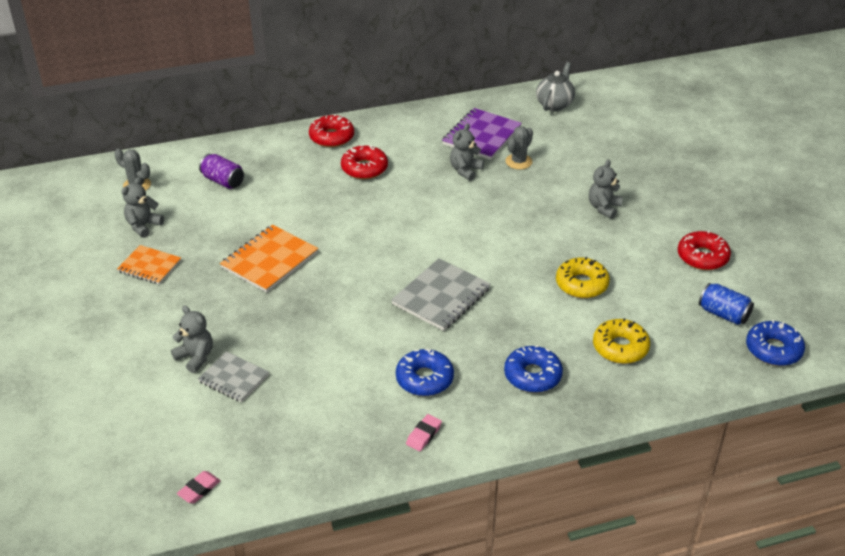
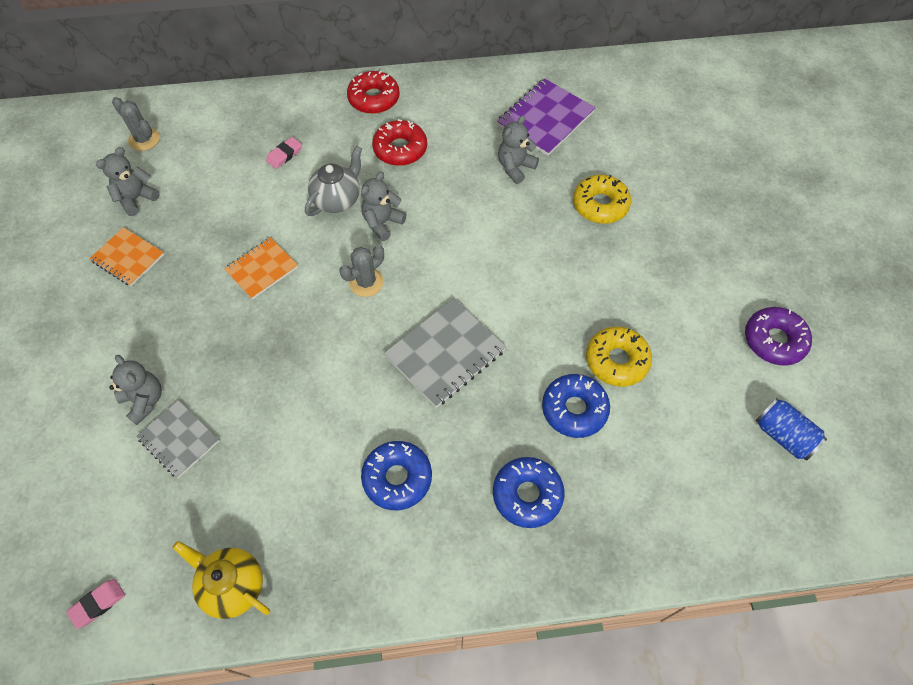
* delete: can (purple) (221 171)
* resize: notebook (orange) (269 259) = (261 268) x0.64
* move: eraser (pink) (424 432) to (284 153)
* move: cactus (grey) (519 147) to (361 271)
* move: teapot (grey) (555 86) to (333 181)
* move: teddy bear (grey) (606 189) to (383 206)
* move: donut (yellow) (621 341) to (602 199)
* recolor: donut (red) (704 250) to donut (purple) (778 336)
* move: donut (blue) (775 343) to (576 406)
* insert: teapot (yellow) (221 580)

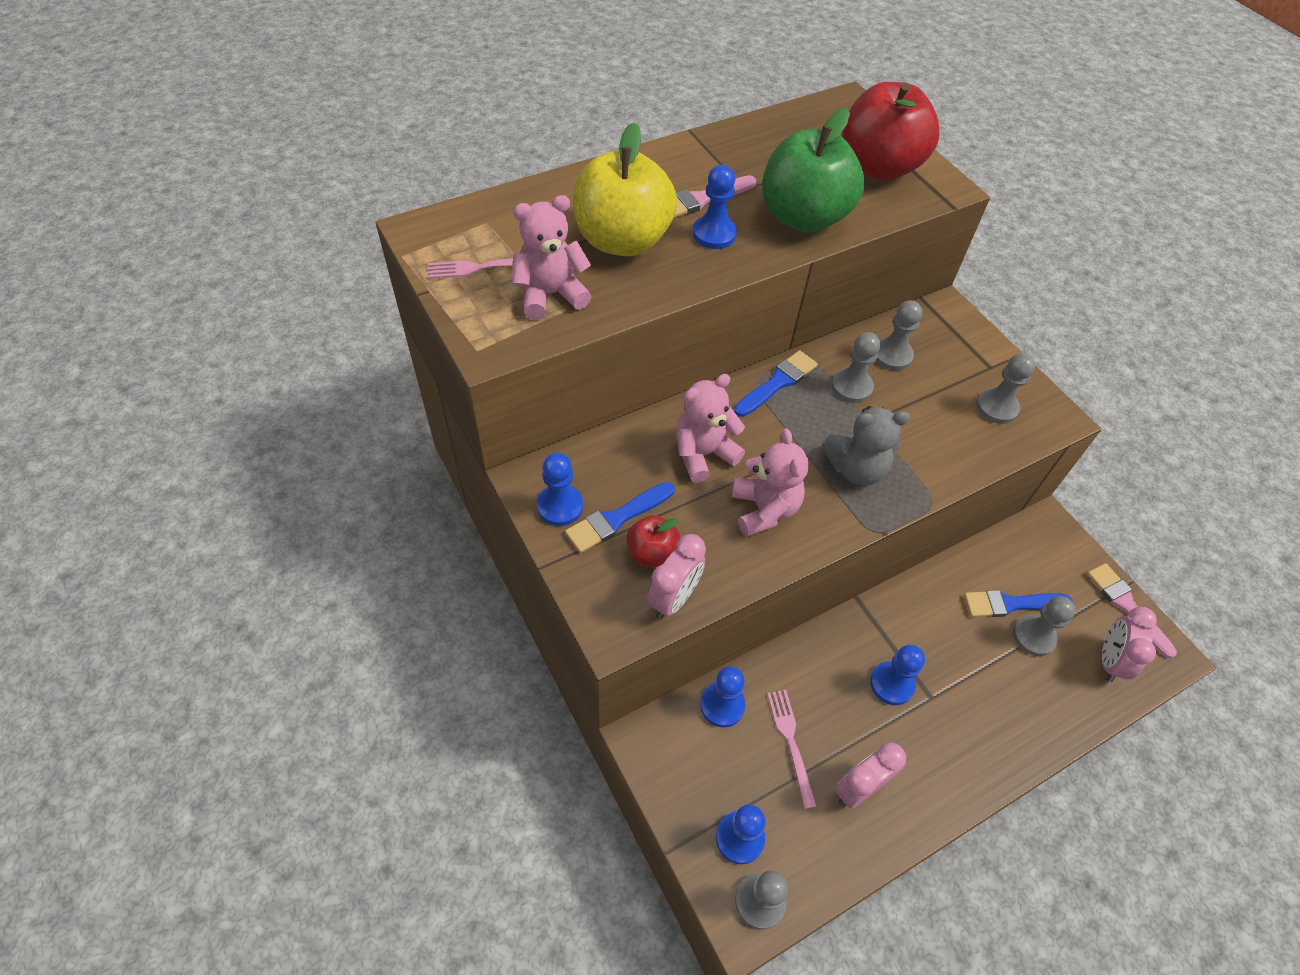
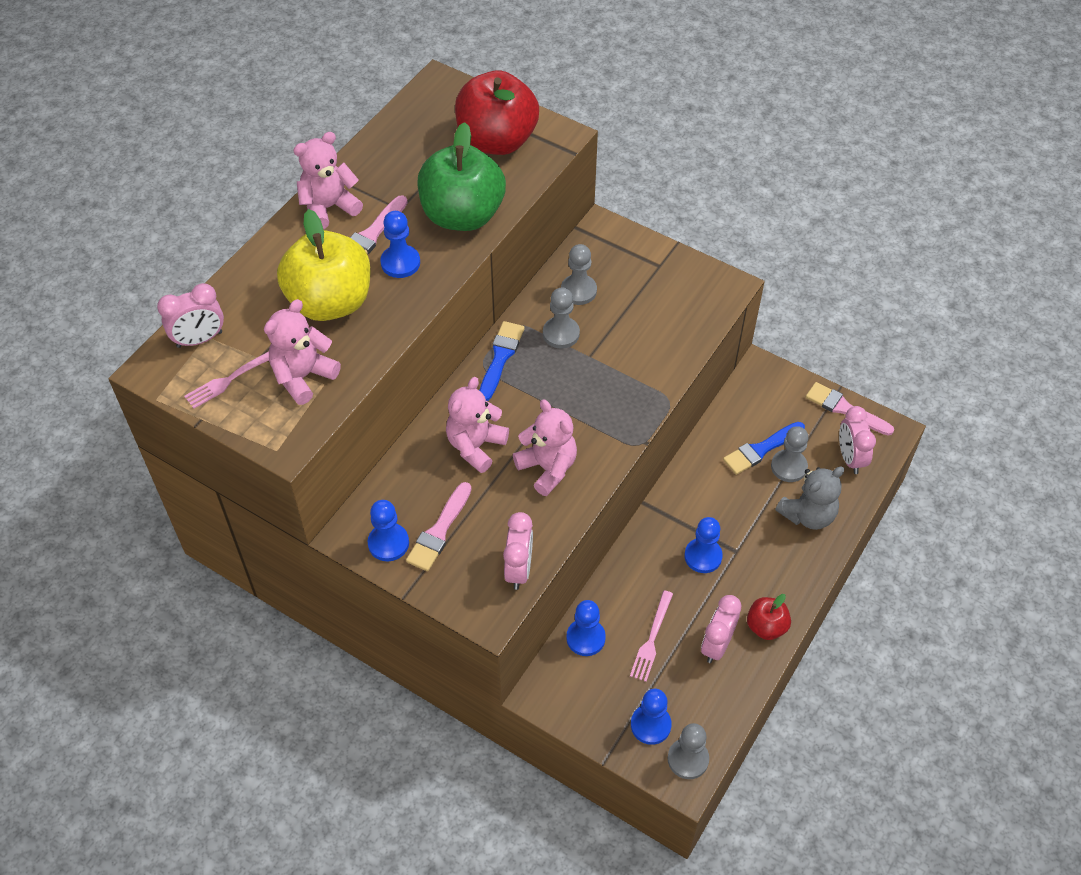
* recolor: brush (blue) (620 517) to brush (pink) (438 526)
* move: apple (red) (653 541) to (769 617)
* rotate: fork (pink) (791 749) = (651 636) 120 degrees counterclockwise
* move: teddy bear (grey) (866 446) to (809 498)
* delete: pawn (grey) (1005 388)
* insert: clock (pink) (190 315)
* insert: teddy bear (pink) (328 180)

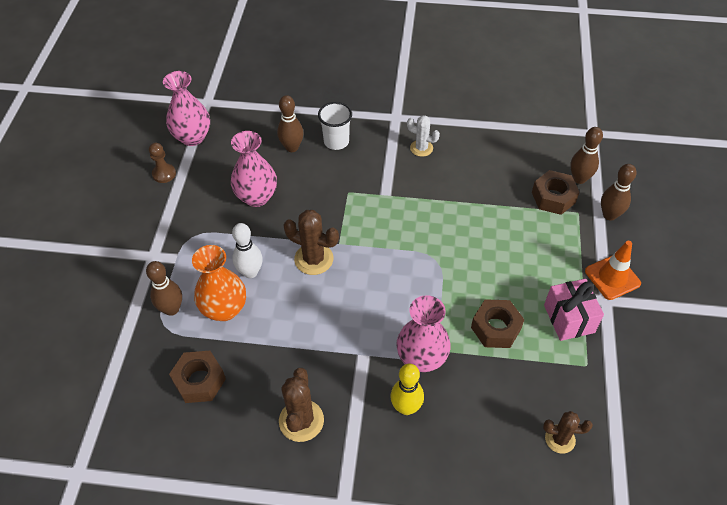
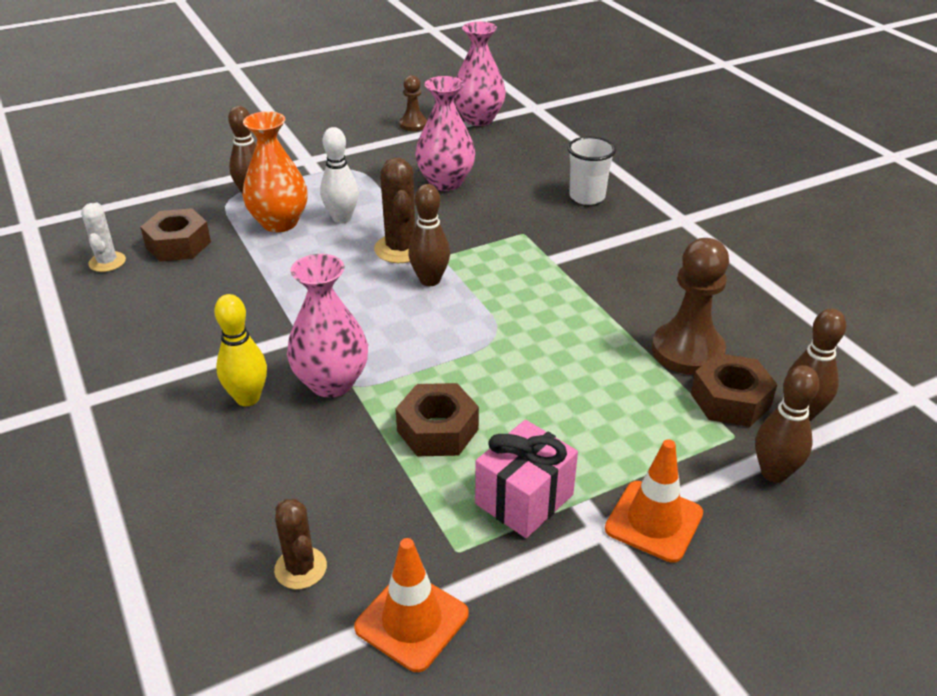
* move: bowling pin (brown) (290 123) to (429 235)
* delete: cactus (brown) (301 405)
* move: cactus (white) (423 136) to (103 237)
* insert: traffic cone (orange) (411 605)
* insert: pawn (brown) (690 306)

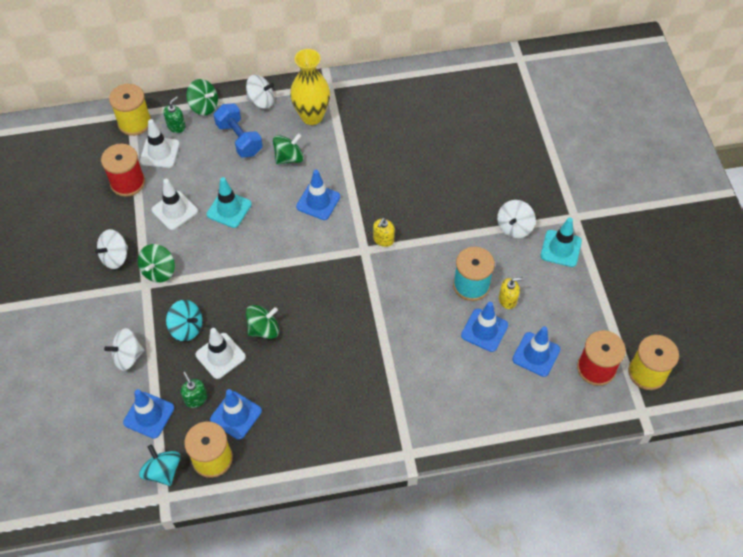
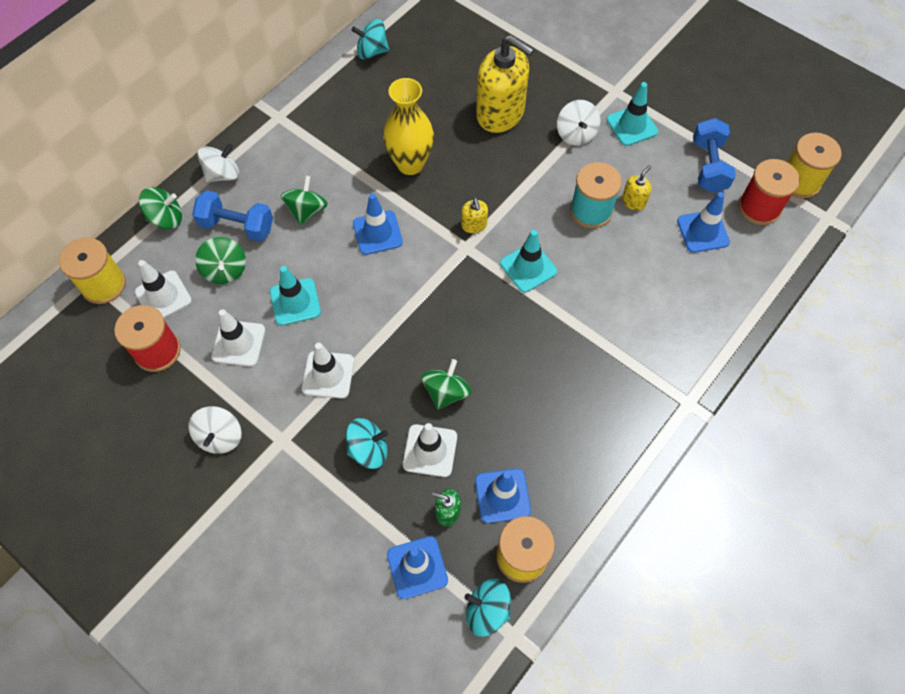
* delete: spinning top (white) (124 349)
* move: spinning top (green) (156 263) to (220 260)
* delete: soap dispenser (green) (174 114)
* move: vase (yellow) (310 87) to (408 126)
* delete: traffic cone (blue) (484 327)
* insert: traffic cone (white) (328 371)
* insert: spinning top (turquoise) (370 39)
* insert: soap dispenser (yellow) (505 84)
* insert: traffic cone (turquoise) (528 261)
* insert: dumbbell (blue) (714 155)

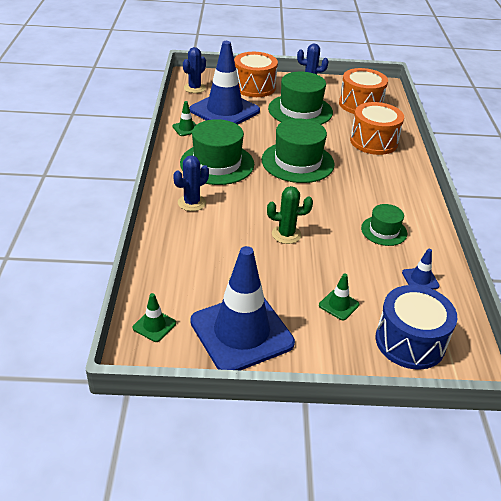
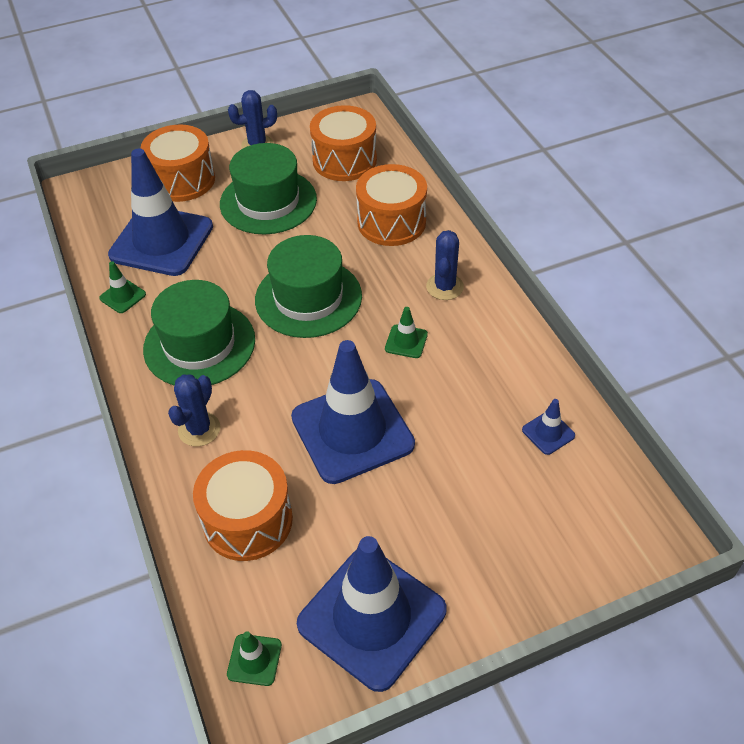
* move: cactus (blue) (194 70) to (445 265)
* replace: cactus (green) (290 215) to traffic cone (blue) (353 412)
* move: traffic cone (green) (339 296) to (406 332)
* delete: hat (green) (384 225)
* delete: drum (blue) (416 327)
* insert: drum (orange) (243 505)

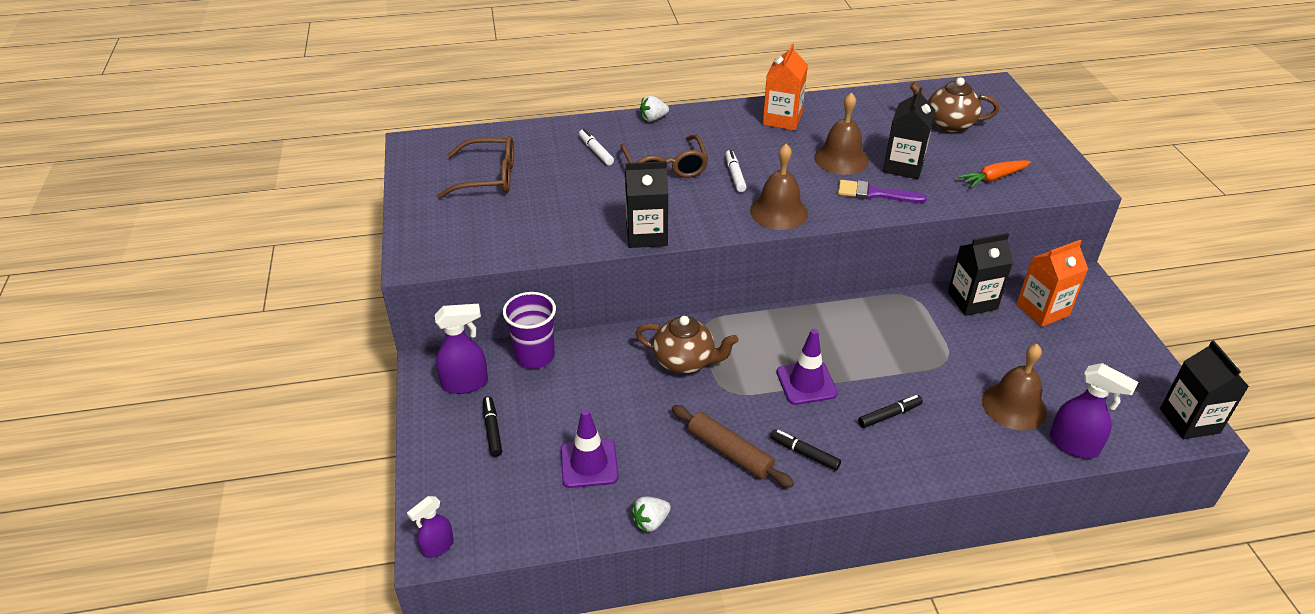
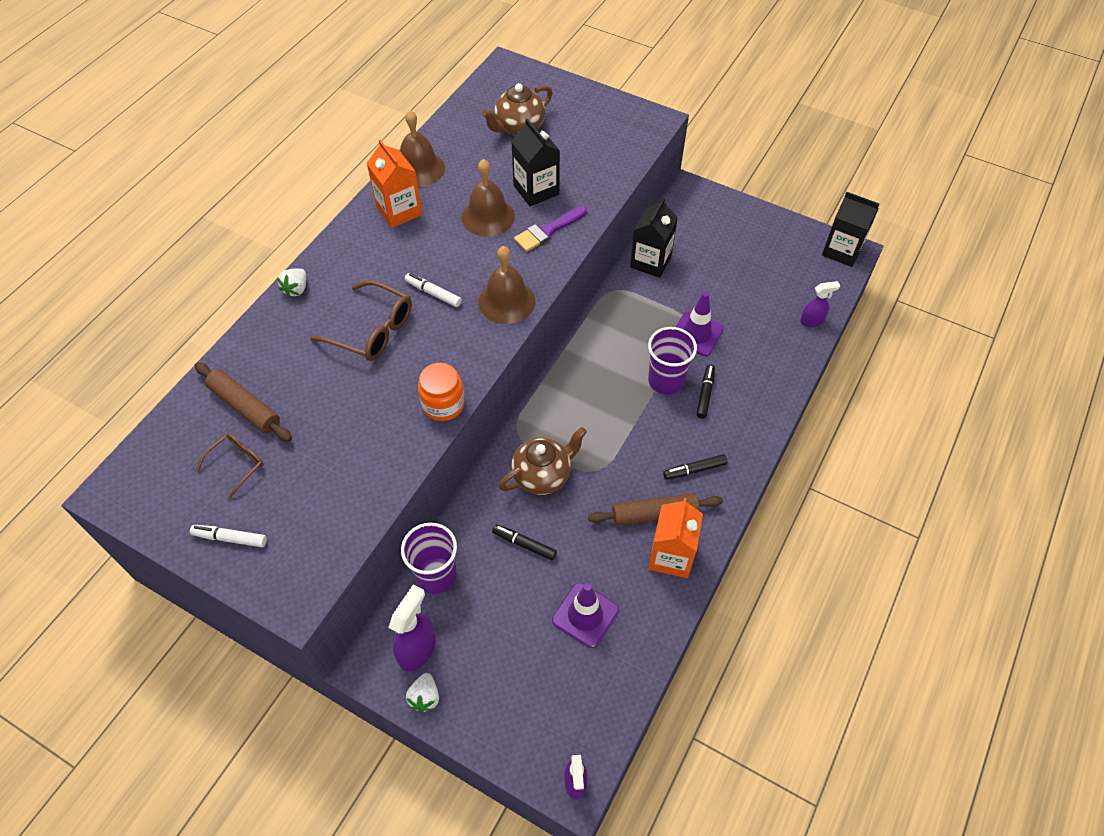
* resize: glasses (brown) (475 167) = (229 466) x0.59
* move: marker (black) (492 426) to (524 542)
* move: marker (white) (596 147) to (228 536)
* replace: carton (black) (646 204) to jar (orange) (441 392)
* move: strawberry (white) (651 515) to (422 693)
* move: traffic cone (purple) (807 367) to (700 324)
* delete: carrot (orange) (994 174)
* move: bell (brown) (1014 387) to (422 148)
* move: carton (orange) (1052 283) to (675 538)
* resize: spray bottle (purple) (1094 410) = (820 304) x0.64
* insert: rolling pin (brown) (243 402)
* insert: cup (purple) (672 361)

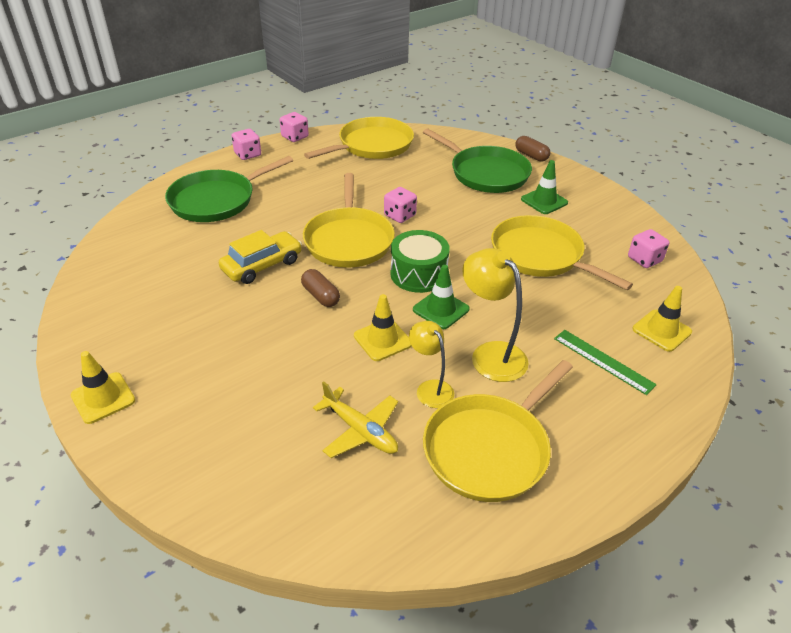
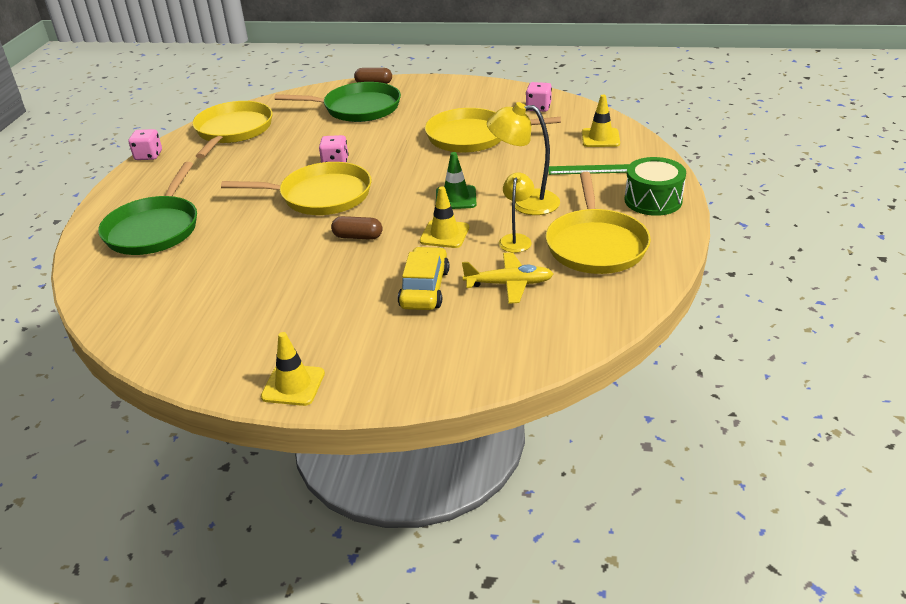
* move: car (yellow) (260 257) to (423 278)
* delete: dice (pink) (246 144)
* rotate: pan (yellow) (349 220) = (296 188) 45 degrees counterclockwise
* move: drum (green) (420 261) to (655 186)
* rotate: lamp (yellow) (431 364) = (516 213) 90 degrees clockwise
* delete: traffic cone (green) (544 187)

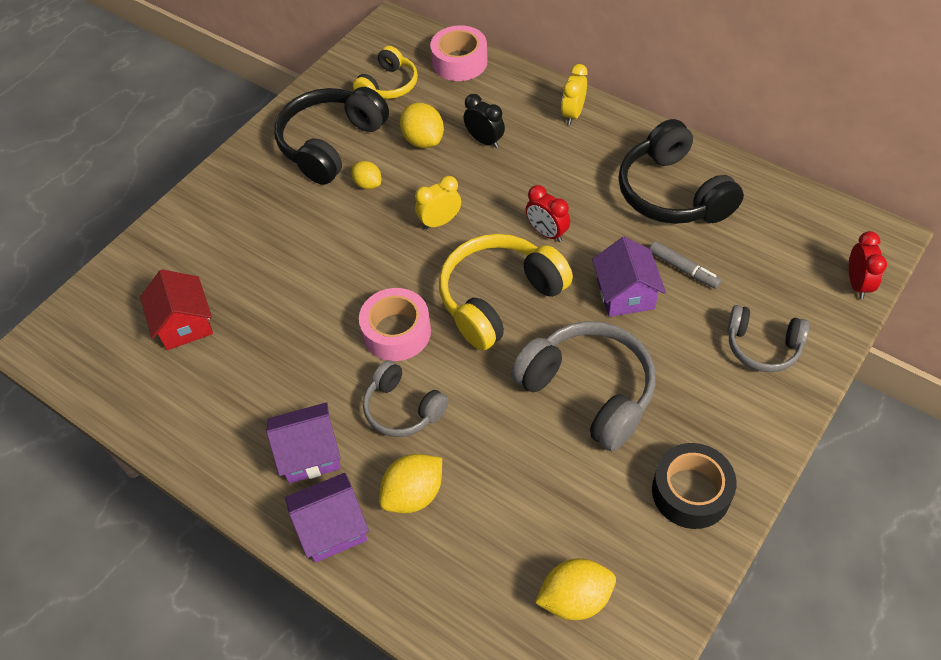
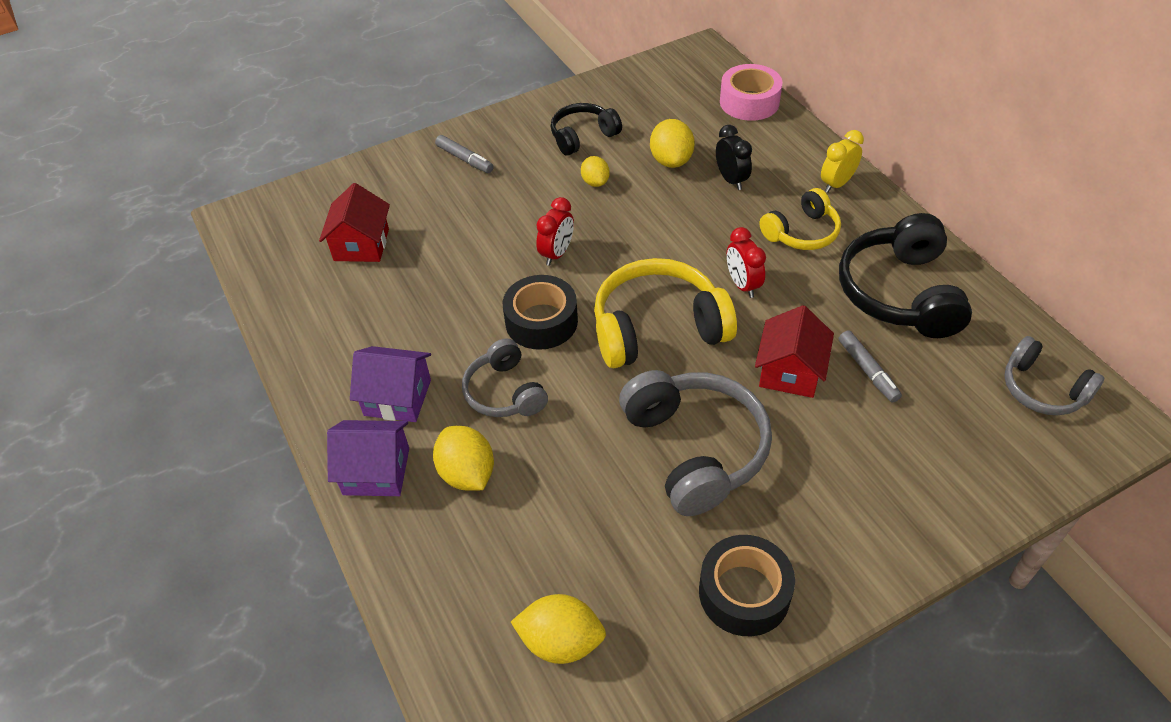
* resize: headphones (black) (331 136) = (586 129) x0.60
* move: headphones (yellow) (385 72) to (800 219)
* recolor: tape (pink) (395 324) to tape (black) (540 312)
* rotate: lemon (yellow) (410 483) = (463 458) 75 degrees clockwise
* delete: clock (yellow) (438 203)
* recolor: house (purple) (629 276) to house (red) (794 351)
* move: headphones (grey) (768 338) to (1054 375)
* move: clock (red) (868 265) to (555 231)
* insert: marker (grey) (464 154)

